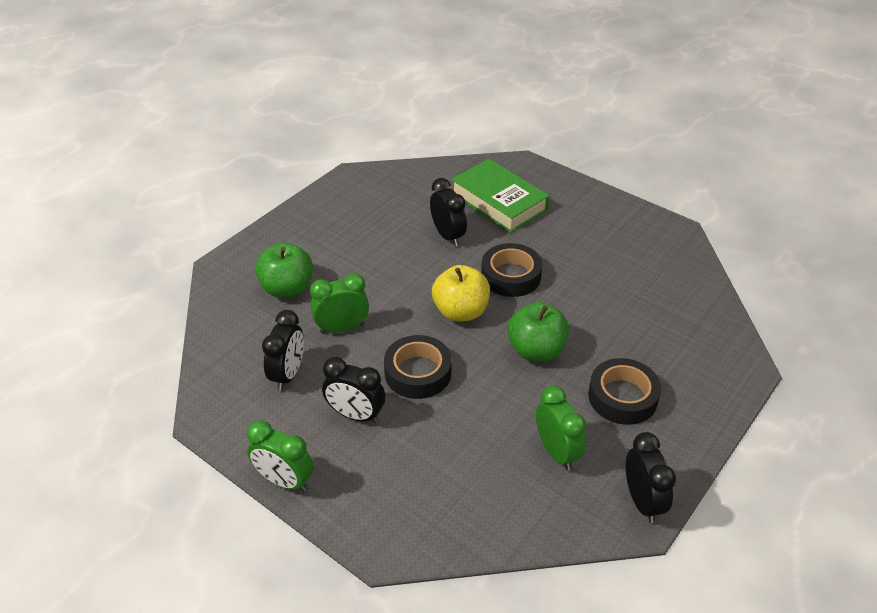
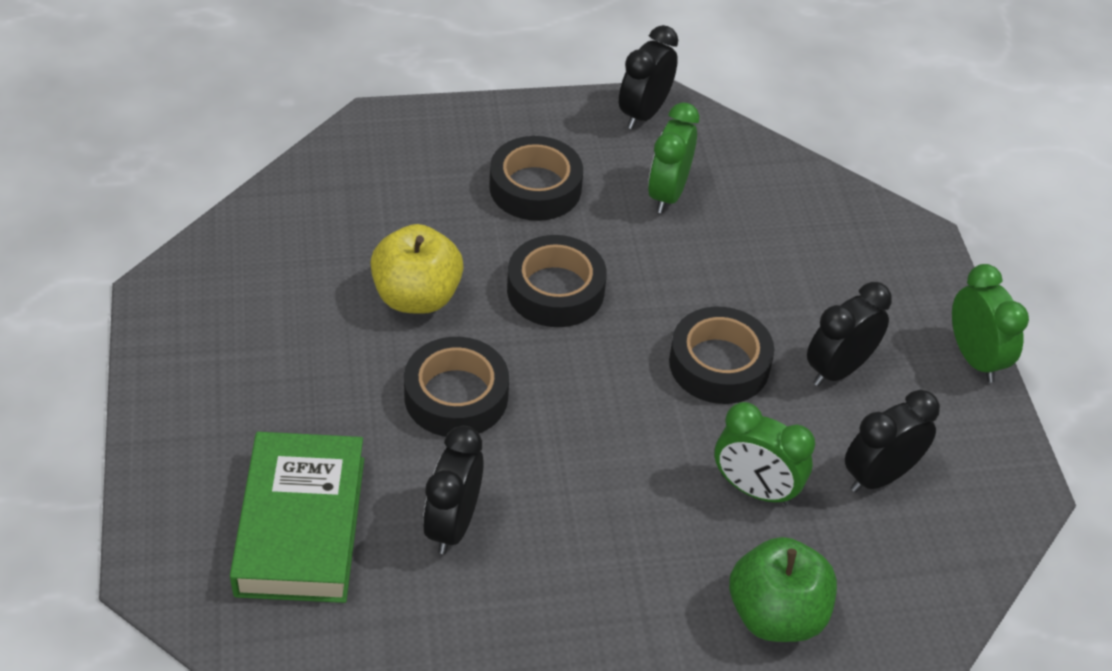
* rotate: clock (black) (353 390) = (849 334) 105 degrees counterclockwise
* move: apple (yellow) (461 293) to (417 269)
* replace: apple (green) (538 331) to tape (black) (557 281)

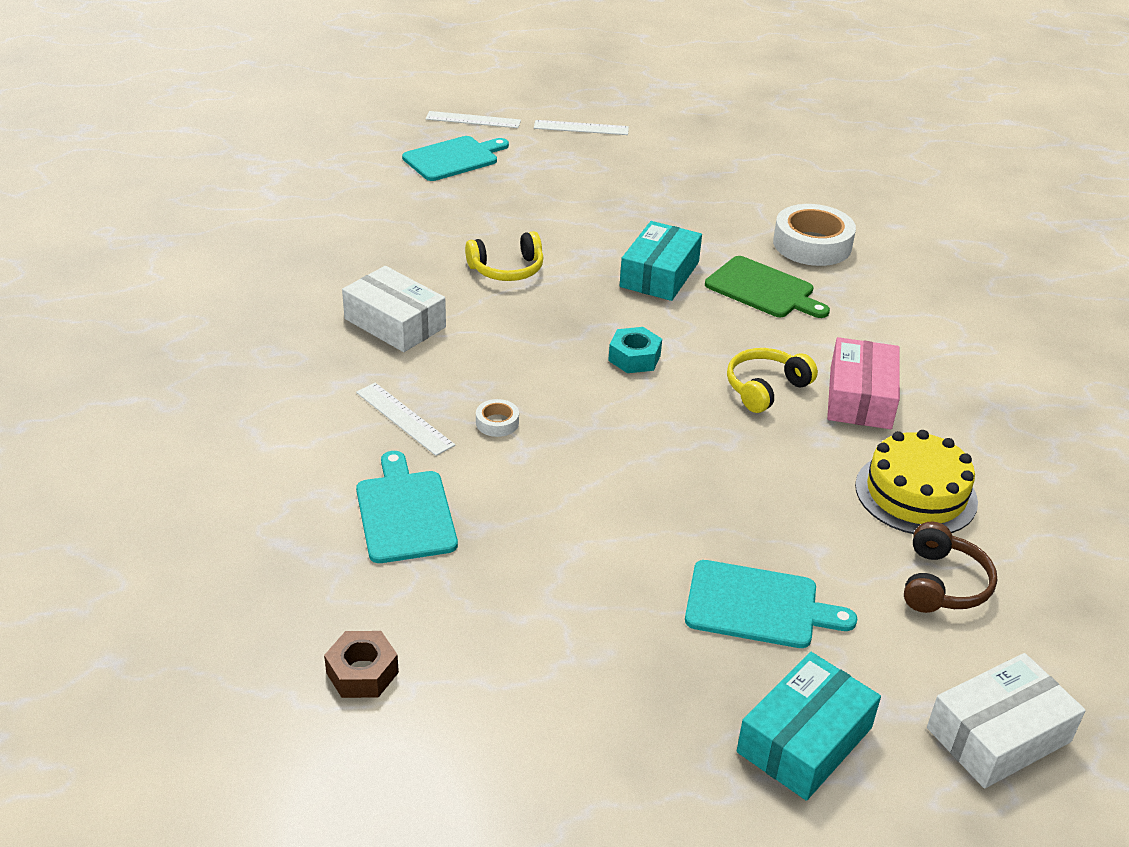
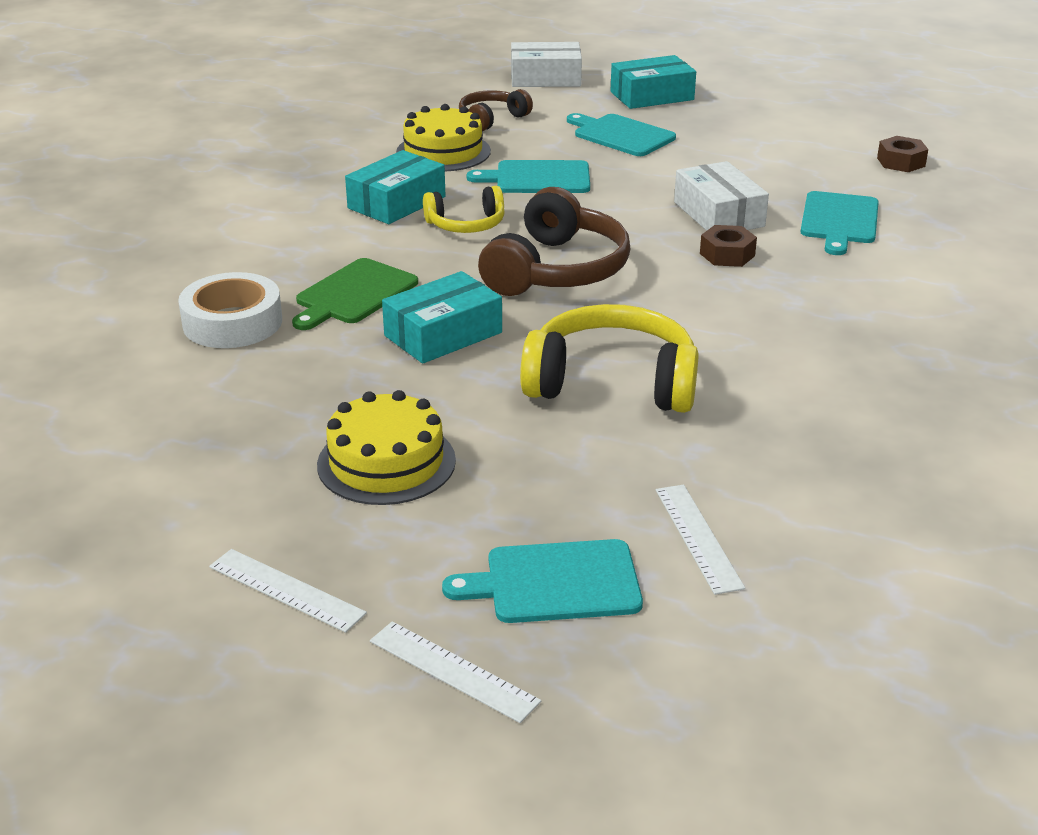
* move: box (white) (394 309) to (721 196)
* move: ruler (white) (405 419) to (700 539)
* resize: headphones (yellow) (504 256) = (609 358) x1.75
* replace: tape (white) (497 418) to nut (brown) (728 246)
* replace: nut (turquoise) (635 350) to headphones (brown) (554 241)
* rotate: cutting board (green) (767 287) = (355 294) 120 degrees counterclockwise
* recolor: box (pink) (863 383) to box (turquoise) (395 187)
* insert: cake (yellow) (386 447)
* insert: cutting board (turquoise) (528 176)

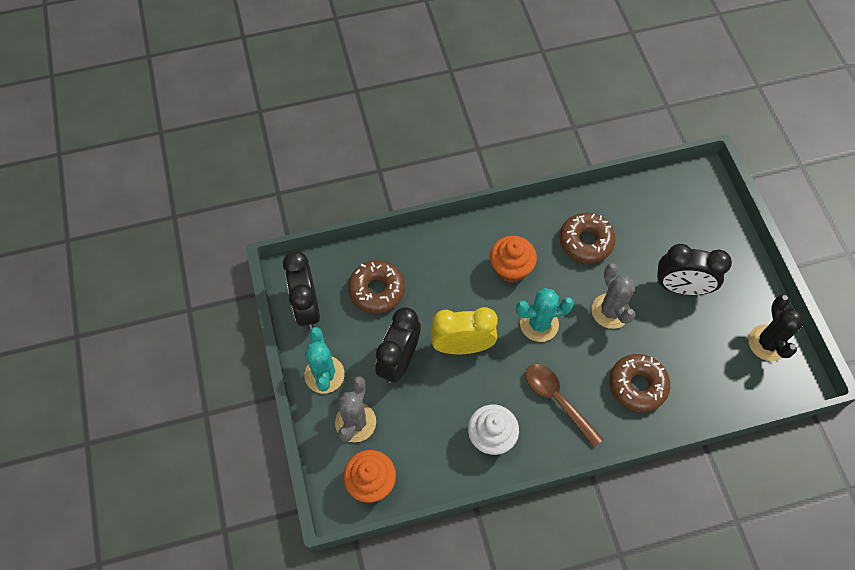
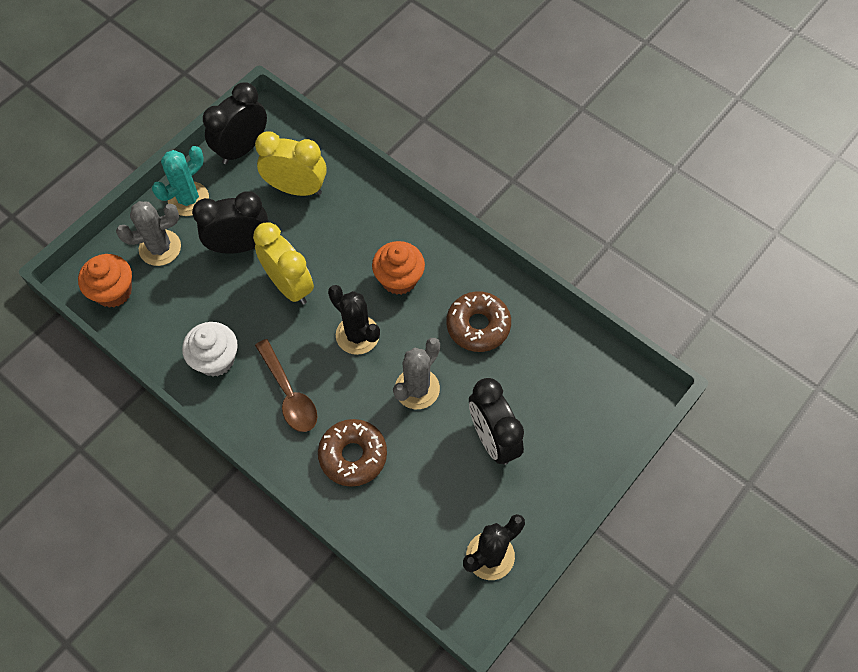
* replace: donut (brown) (376 287) to clock (yellow) (291 163)
* recolor: cactus (turquoise) (545 315) to cactus (black) (354 320)
* rotate: spoon (brown) (564 405) = (286 385) 135 degrees clockwise

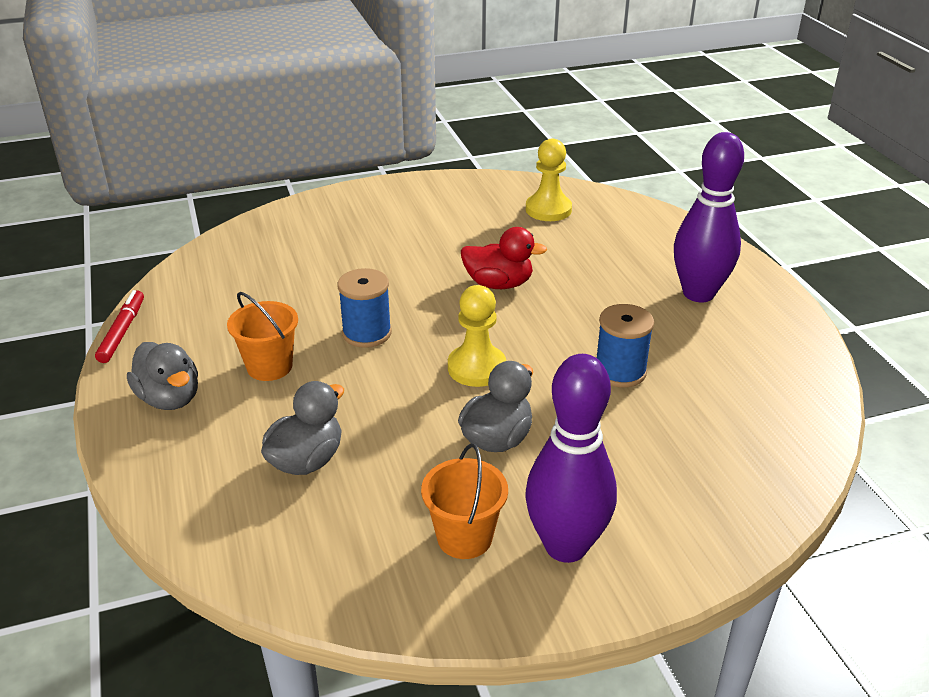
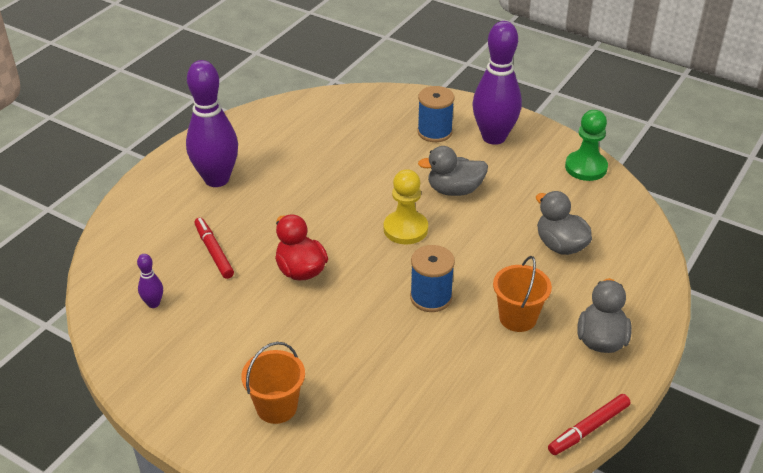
* rotate: duck (grey) (302 428) = (564 223) 60 degrees clockwise
* move: bucket (orange) (464 501) to (273 383)
* replace: pawn (yellow) (549 180) to bowling pin (purple) (150 281)
* move: spool (blue) (625 345) to (436 114)
* insert: marker (red) (214 248)
* insert: pawn (green) (586 145)

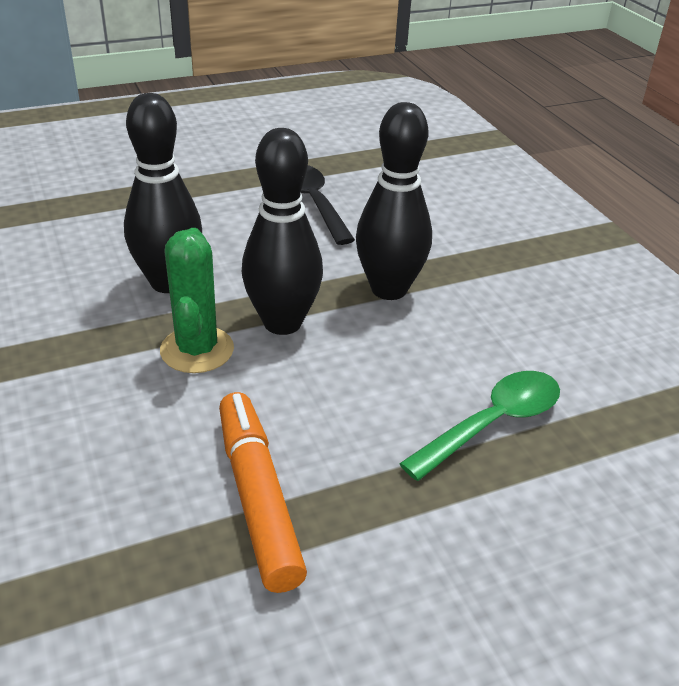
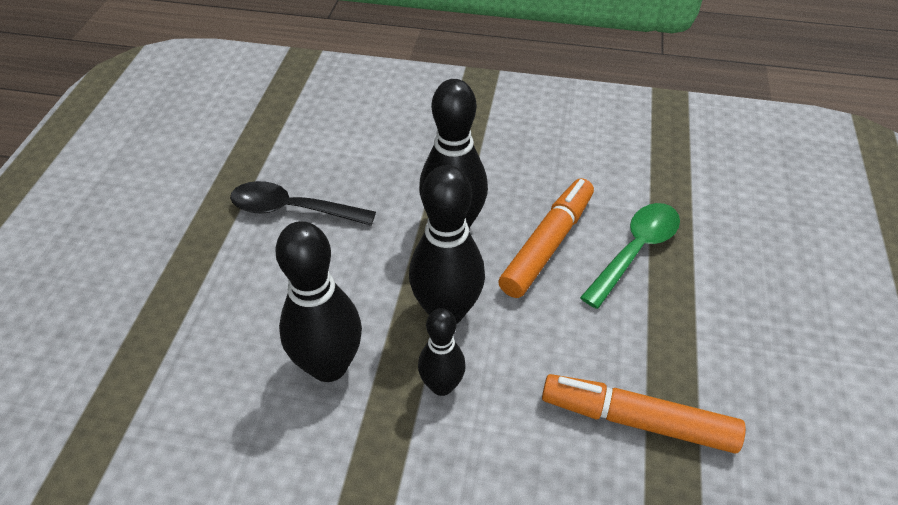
* replace: cactus (green) (197 300) to bowling pin (black) (442 352)
* rotate: spoon (green) (479 426) = (630 256) 45 degrees clockwise
* insert: marker (orange) (546 238)

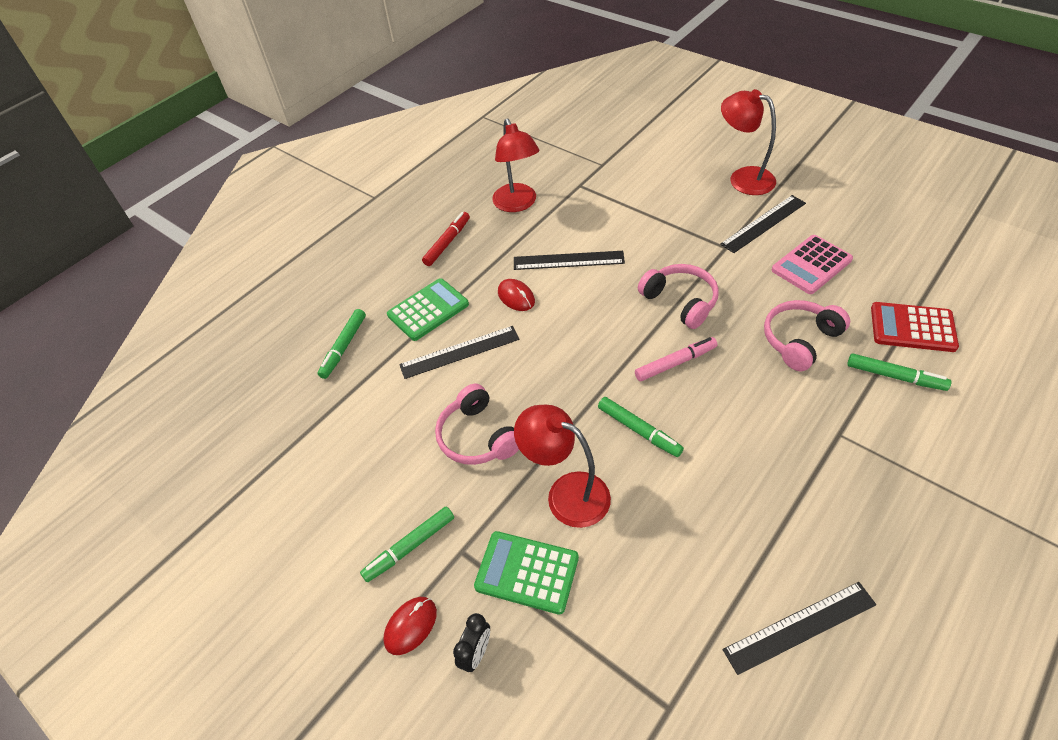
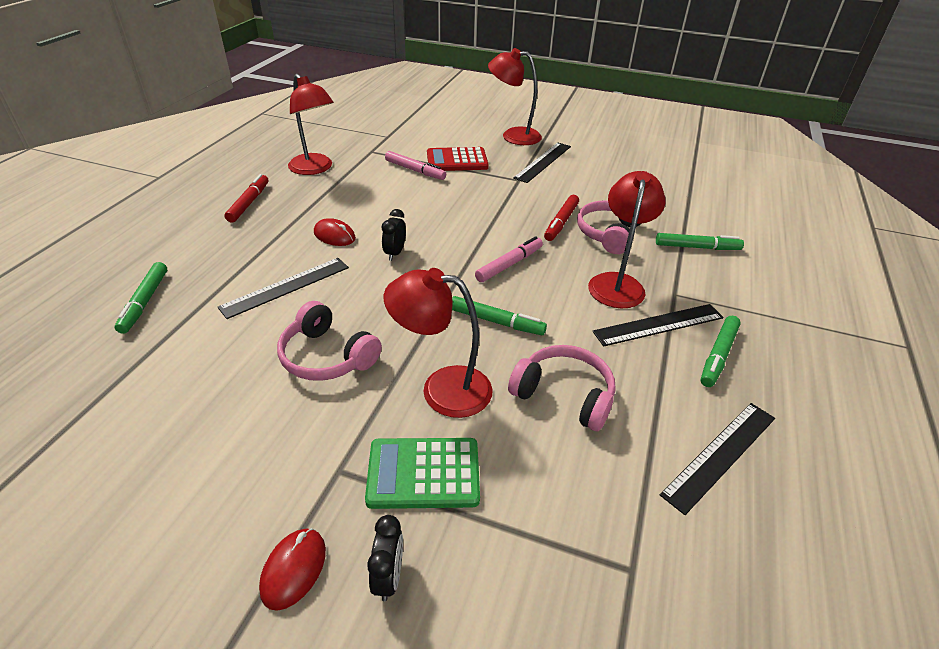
* move: marker (green) (407 544) to (720 351)
* delete: calculator (green) (428 309)
* move: ruler (black) (569 260) to (658 325)
* move: headphones (pink) (678 296) to (562 388)
* delete: calculator (pink) (812 264)
* move: calculator (red) (915 327) to (458 159)
* insert: clock (black) (394 235)
* insert: marker (pink) (415 165)
* insert: marker (red) (561 218)
* insert: lamp (red) (626 239)

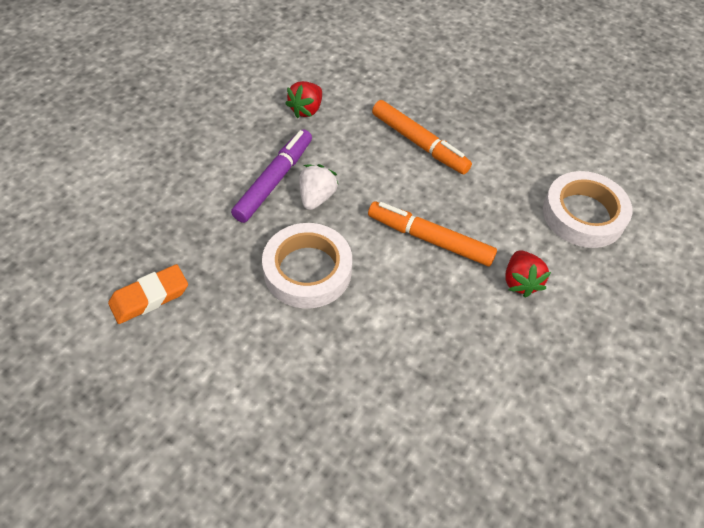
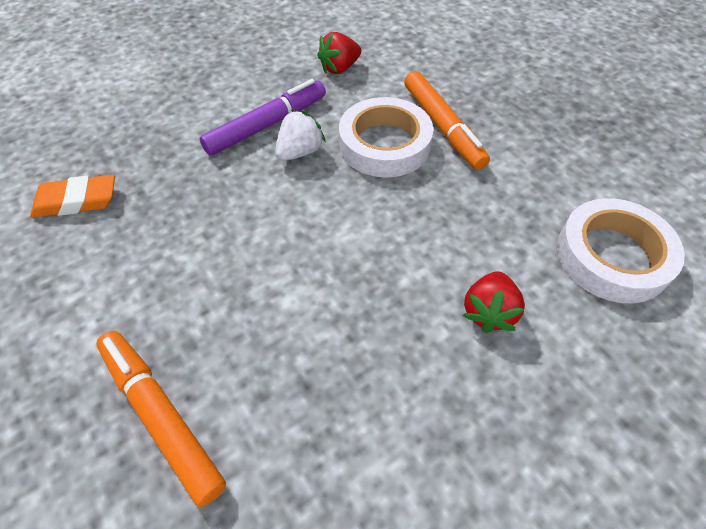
* move: tape (white) (307 265) to (386 137)
* move: marker (orange) (432 233) to (161 419)

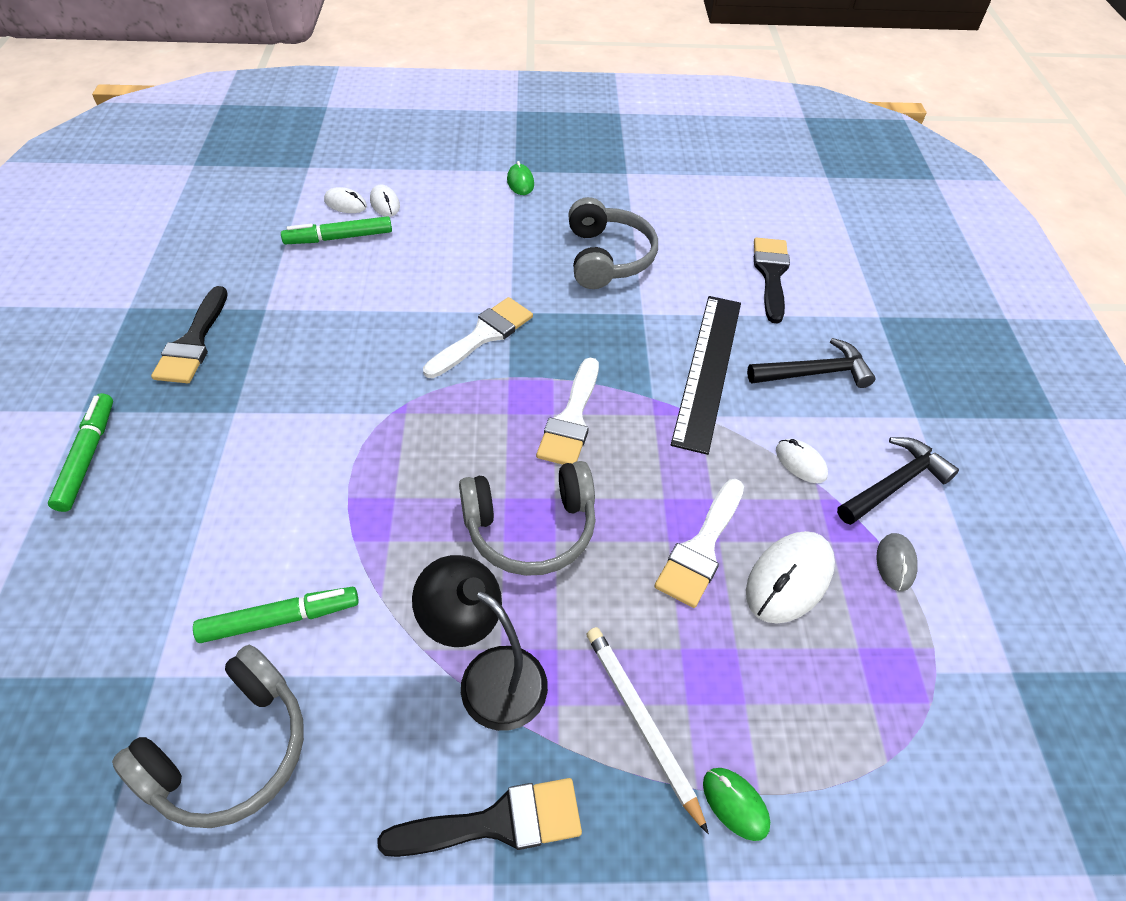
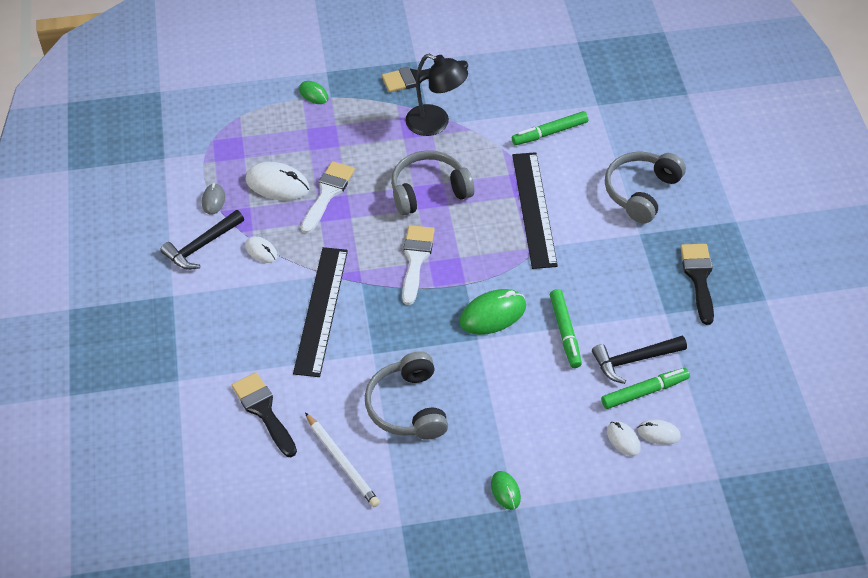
* move: marker (green) (80 452) to (566 328)
* move: headphones (grey) (208 736) to (645 187)
* replace: brush (white) (478 337) to mouse (green) (493 312)
* move: pencil (white) (648 730) to (342 460)
* rotate: mouse (white) (790 577) = (278 181) 75 degrees clockwise
* move: hammer (black) (811 363) to (639 360)
* rotate: brush (black) (772 280) = (264 414) 150 degrees clockwise
* insert: ruler (black) (535 210)

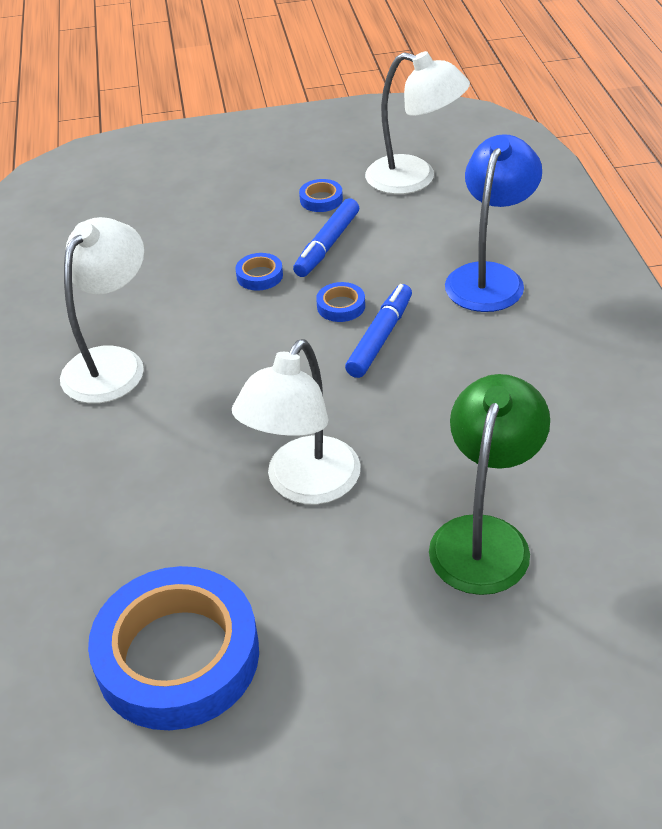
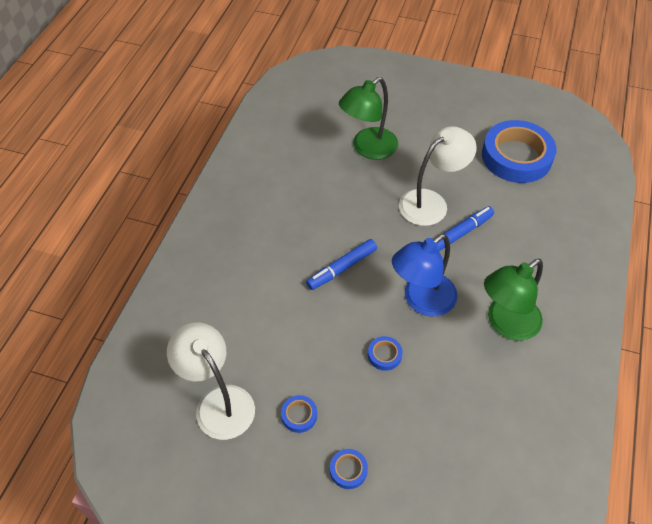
* recolor: lamp (white) (102 310) to lamp (green) (513 300)
* move: marker (blue) (326 237) to (465 228)
* move: tape (blue) (340 302) to (349 469)
* move: lamp (blue) (493 223) to (425 275)

